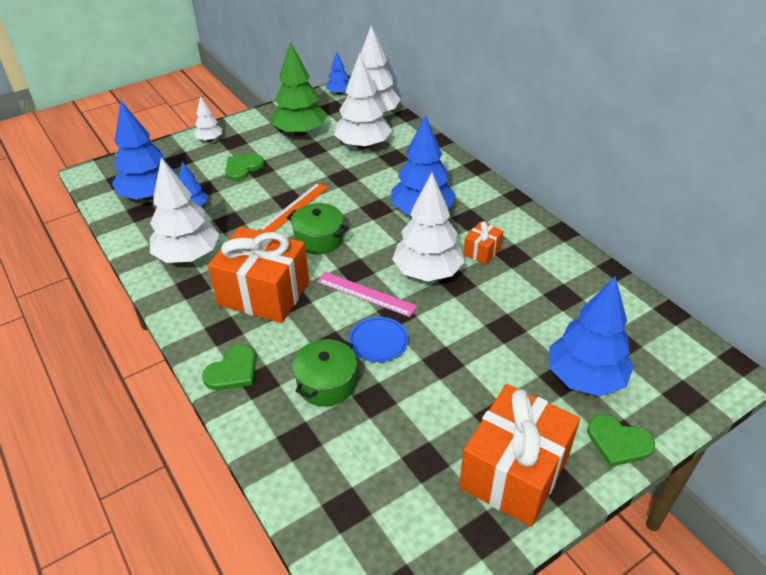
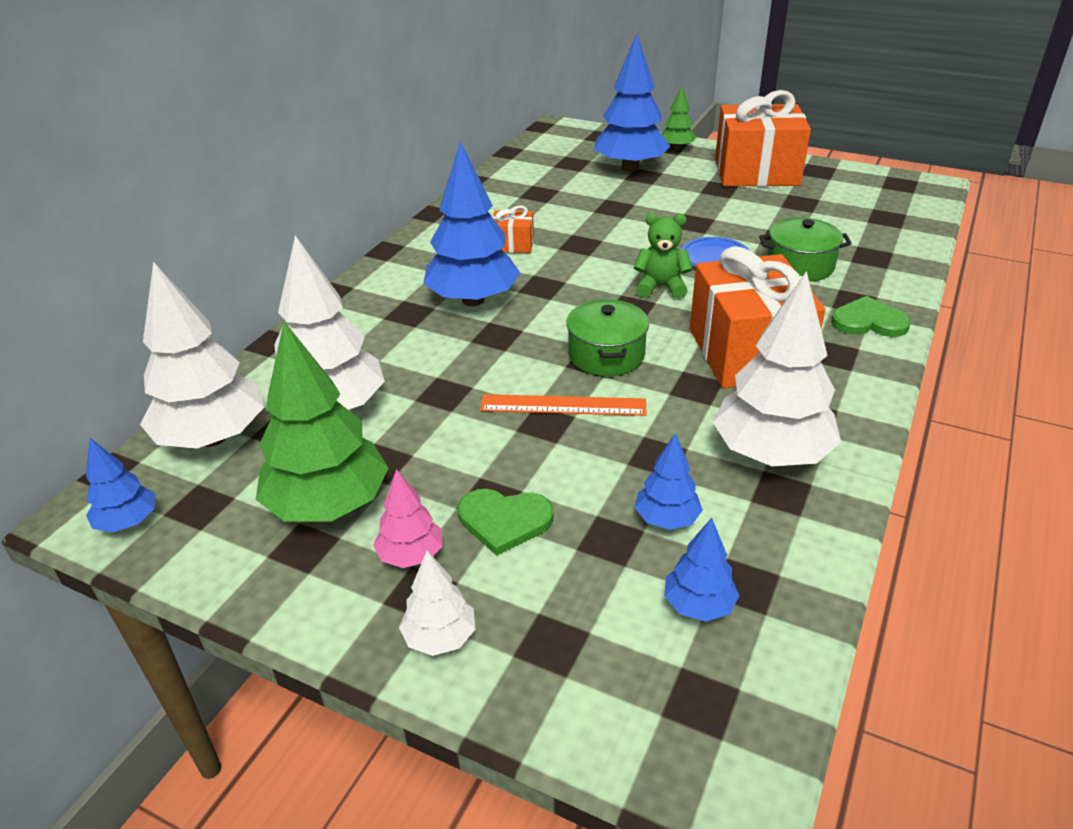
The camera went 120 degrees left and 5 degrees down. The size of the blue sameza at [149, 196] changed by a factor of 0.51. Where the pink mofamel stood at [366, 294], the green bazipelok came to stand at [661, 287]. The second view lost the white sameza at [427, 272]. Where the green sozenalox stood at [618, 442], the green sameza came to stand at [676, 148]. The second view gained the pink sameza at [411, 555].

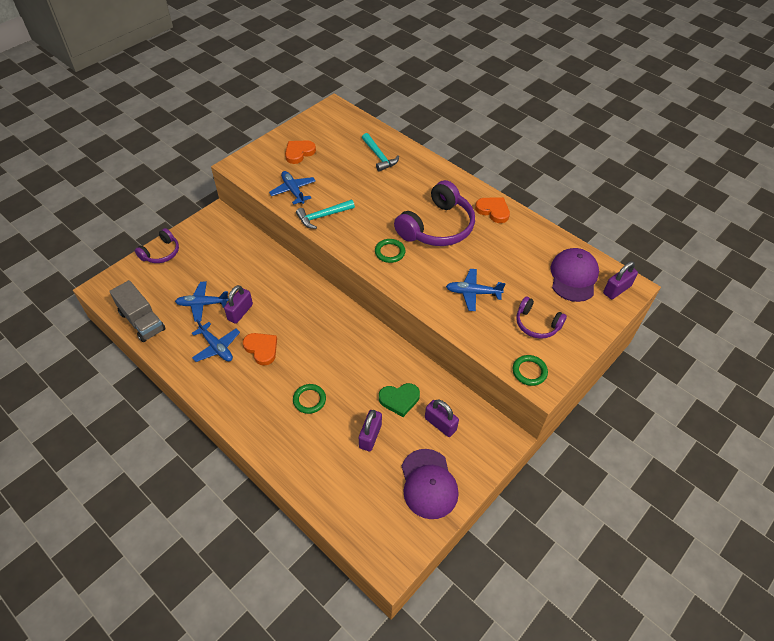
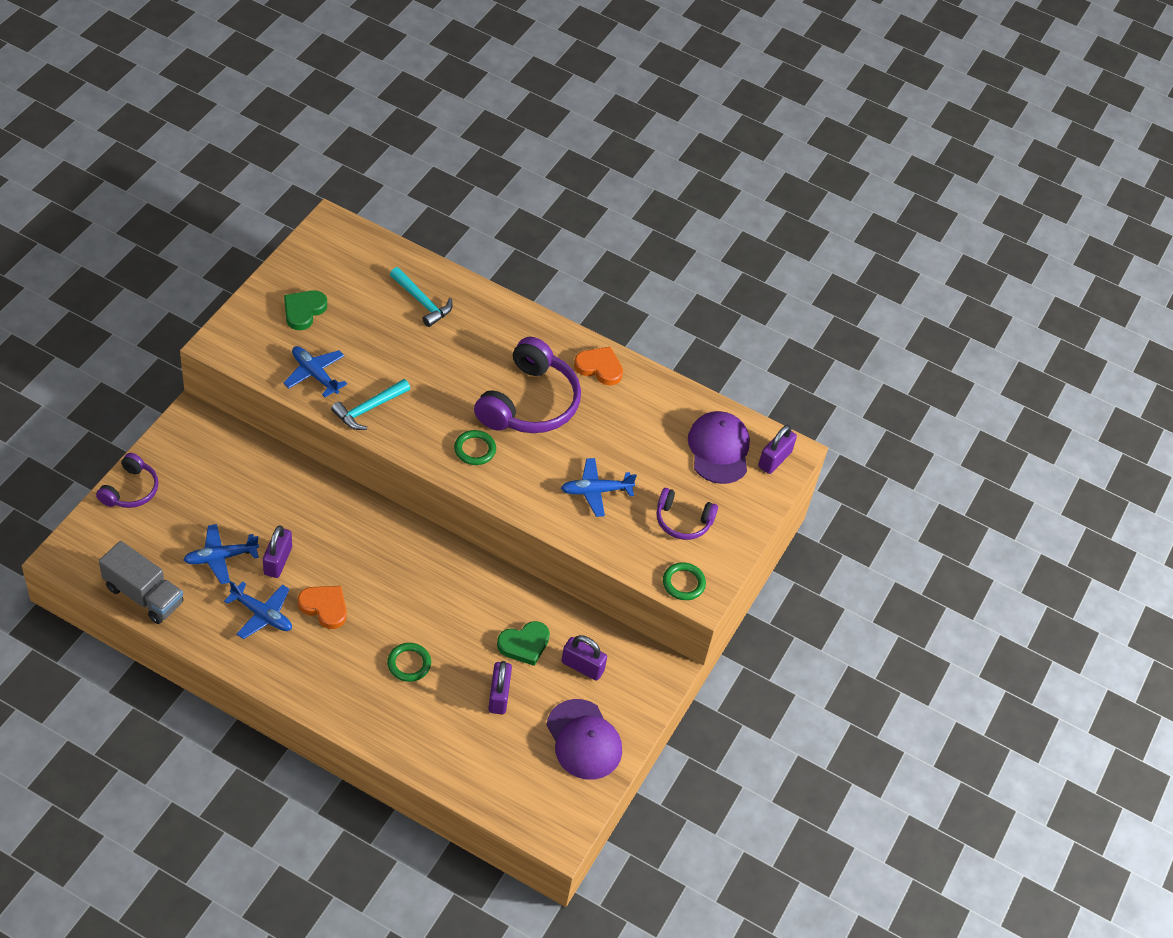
The camera went 20 degrees left and 0 degrees up. What was the orange sozenalox at [299, 153] turned into the green sozenalox at [303, 311].

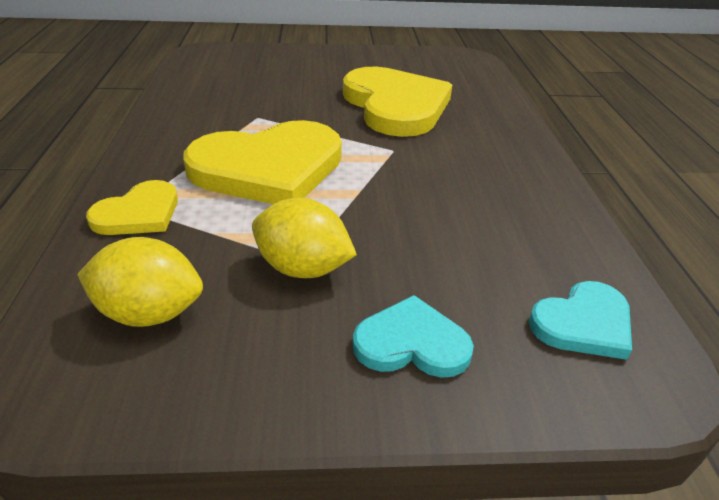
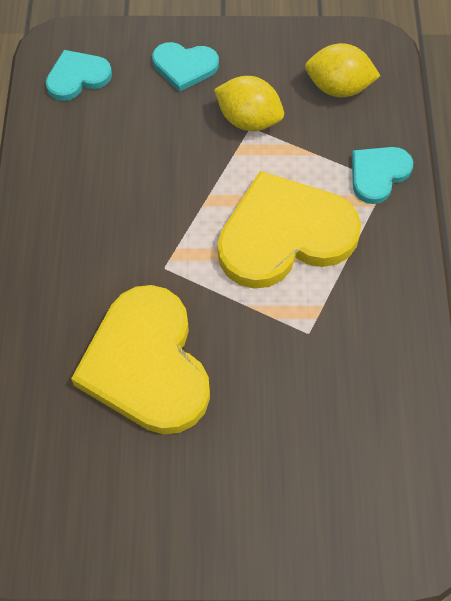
The camera went 175 degrees left and 25 degrees up. What was the yellow sozenalox at [139, 213] turned into the turquoise sozenalox at [378, 174].

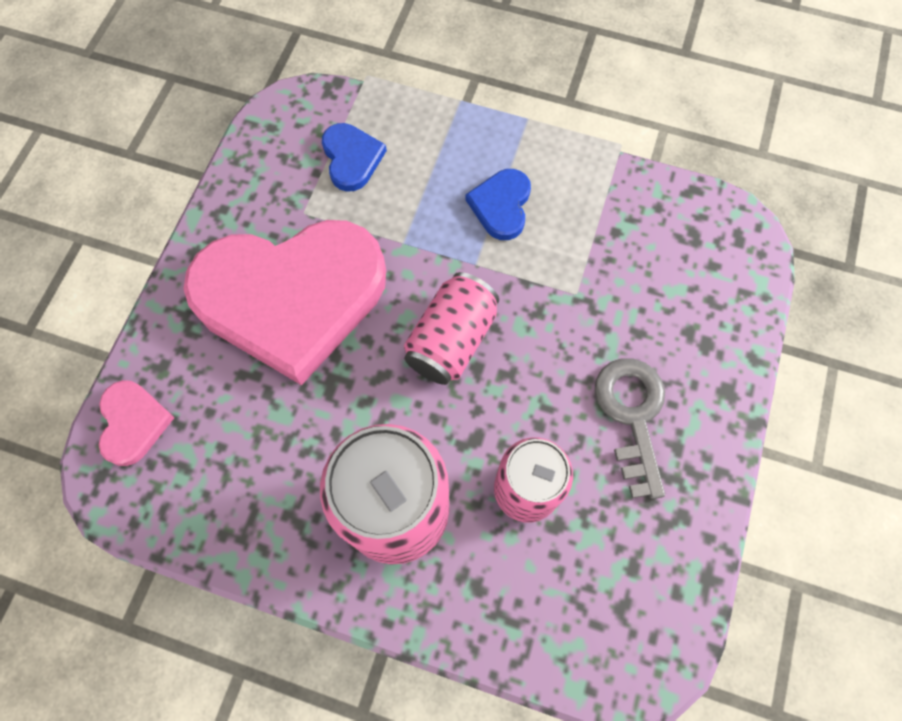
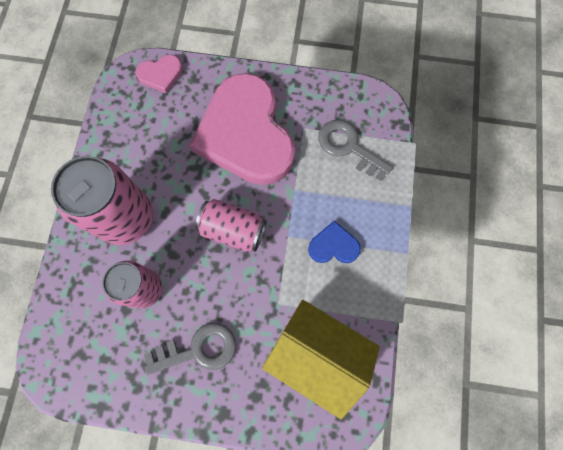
The camera went 80 degrees right and 5 degrees up. Where the blue sozenalox stood at [351, 158], the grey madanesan came to stand at [348, 147]. The second view gained the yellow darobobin at [317, 355].

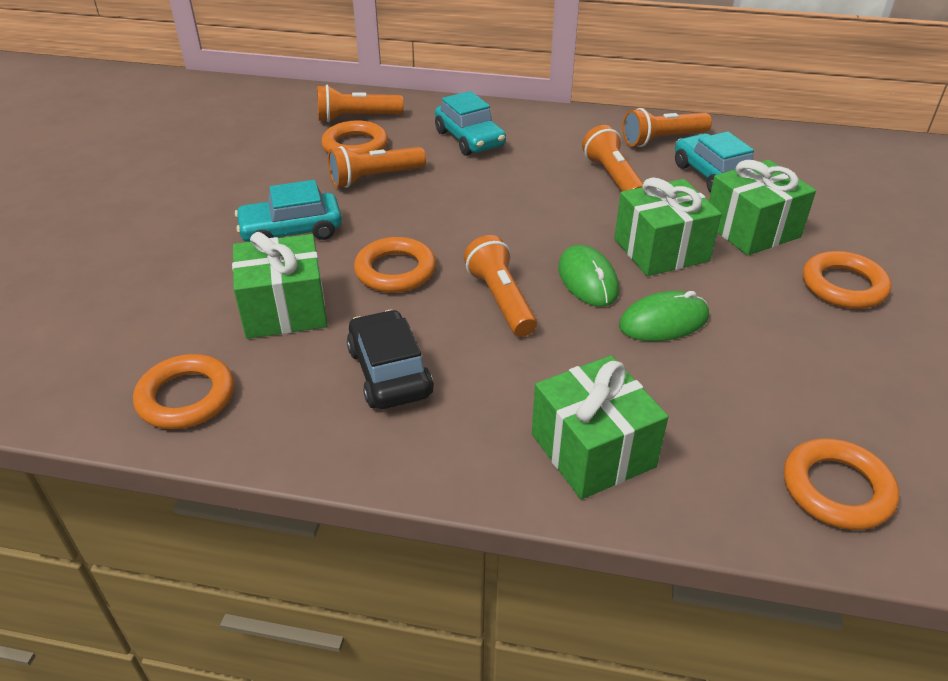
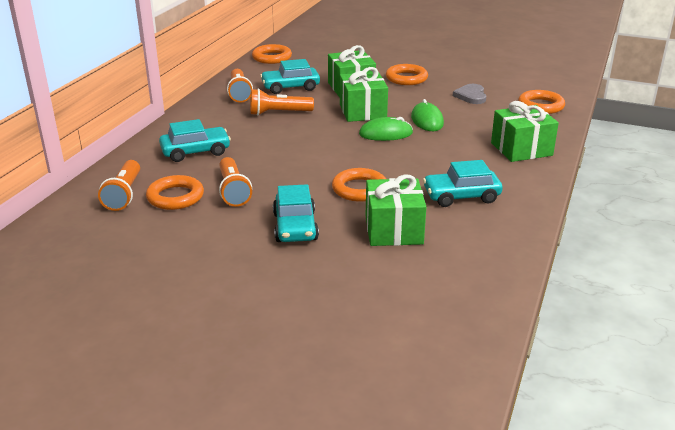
The camera went 80 degrees left and 10 degrees down. The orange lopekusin ended up elsewhere, having gone from [186, 397] to [272, 57]. What was the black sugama at [389, 372] turned into the turquoise sugama at [461, 196]. The second view lost the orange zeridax at [501, 300]. The second view gained the grey sozenalox at [471, 96].

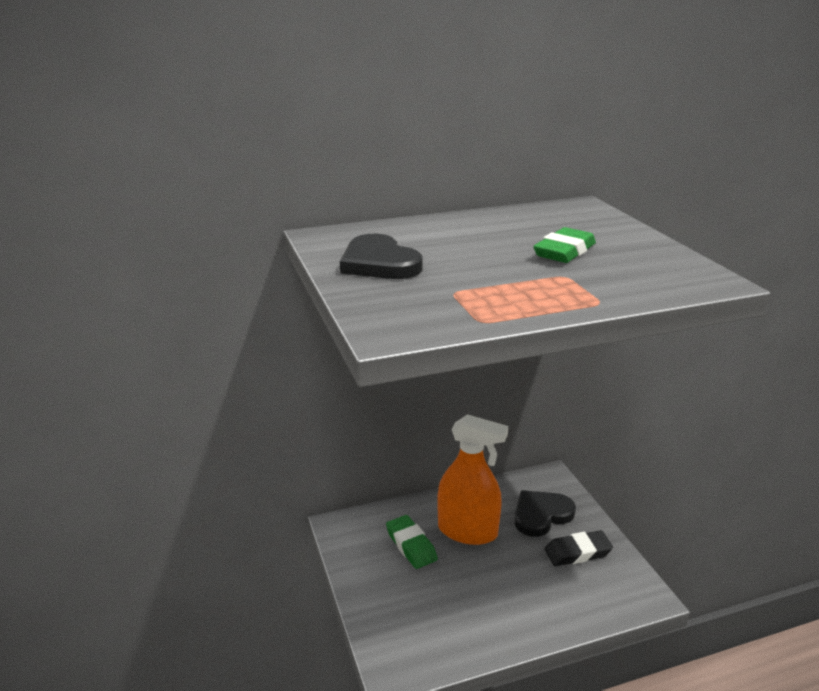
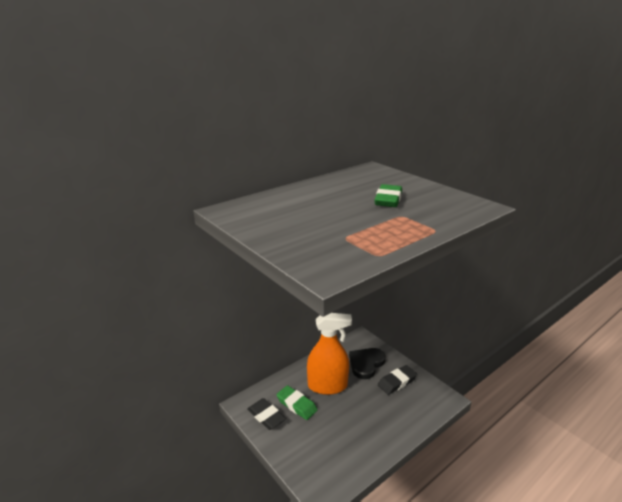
The camera went 20 degrees left and 0 degrees up. The second view lost the black sozenalox at [379, 263]. The second view gained the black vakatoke at [266, 416].

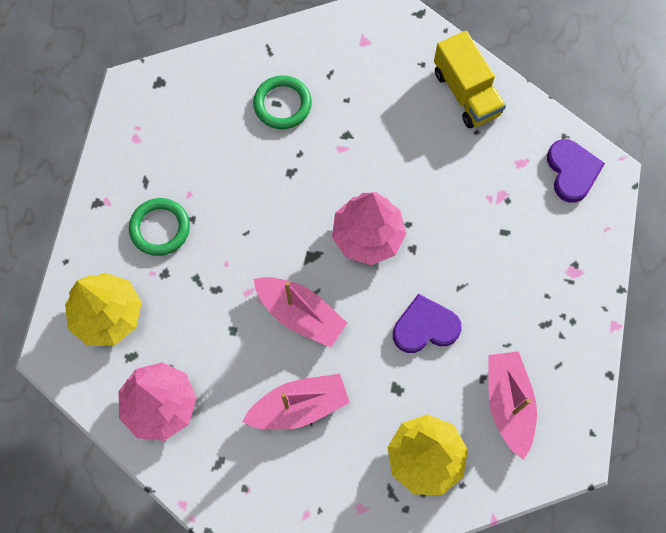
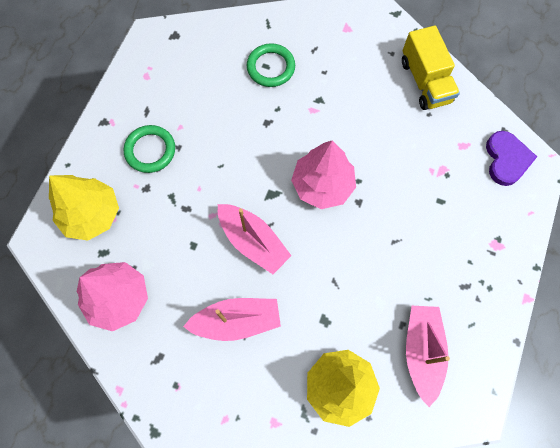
The camera went 10 degrees right and 0 degrees up. The second view lost the purple sozenalox at [425, 327].

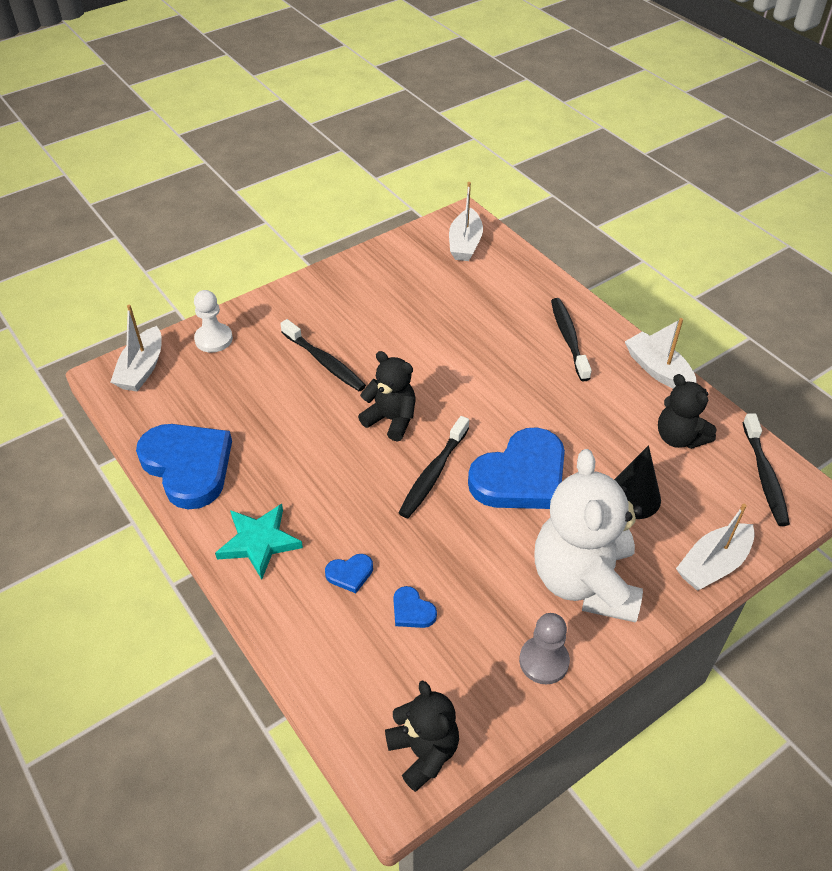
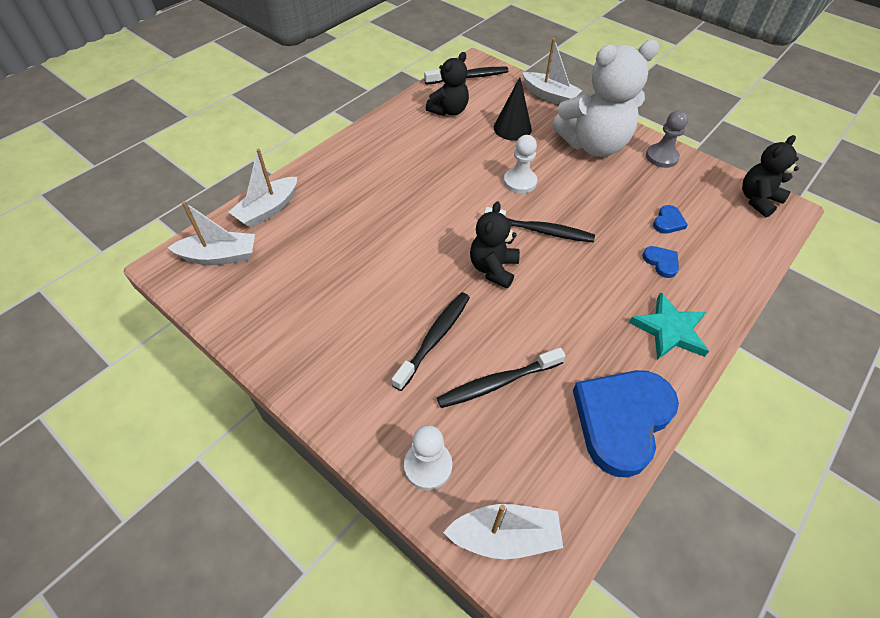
The camera went 105 degrees left and 5 degrees up. Where the blue sozenalox stood at [521, 476], the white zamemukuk came to stand at [520, 182]. The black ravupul ended up elsewhere, having gone from [568, 338] to [497, 383]. The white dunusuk ended up elsewhere, having gone from [658, 370] to [268, 210].

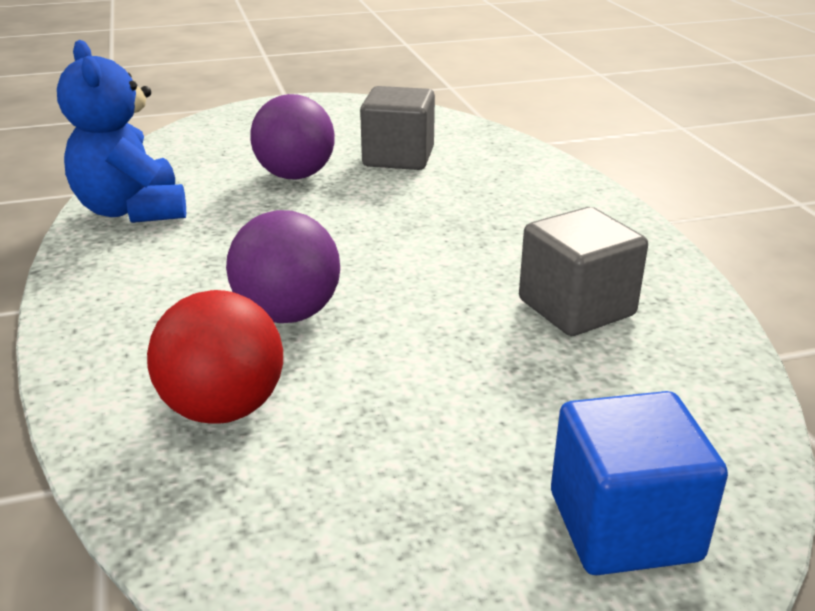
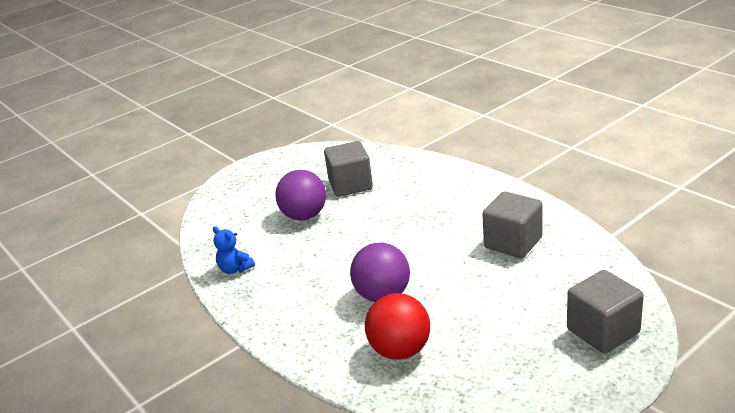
The camera went 20 degrees left and 0 degrees up. The size of the blue bazipelok at [132, 210] changed by a factor of 0.51. What was the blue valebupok at [624, 526] turned into the grey valebupok at [603, 331].

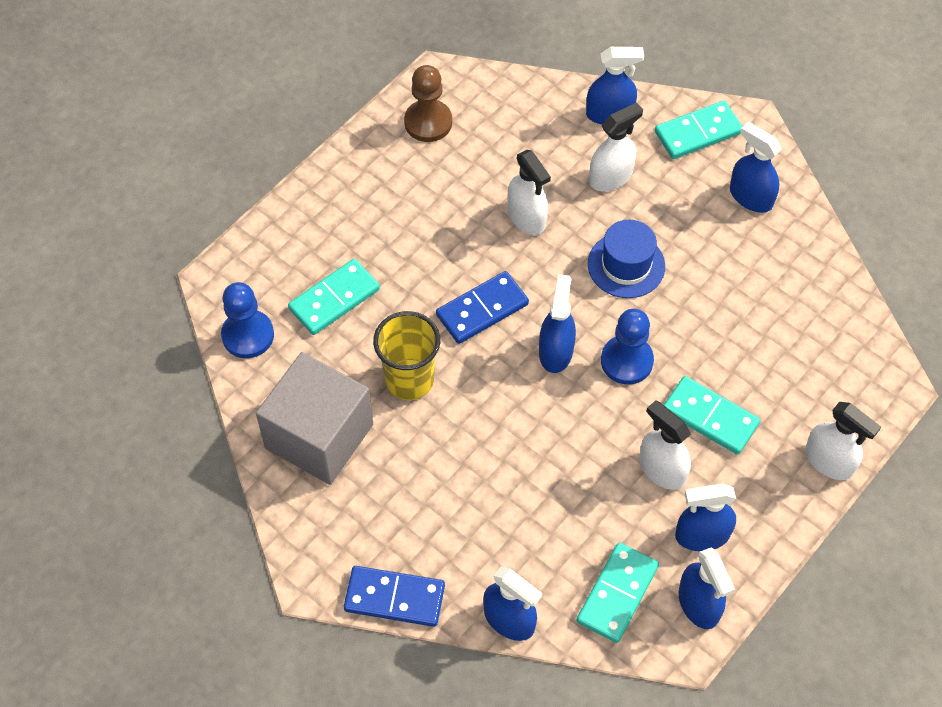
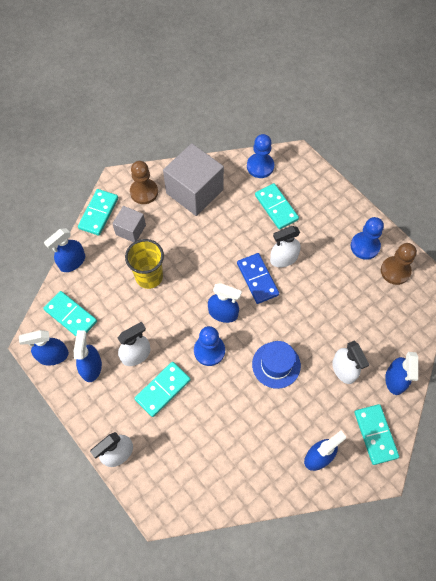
The camera went 100 degrees right and 5 degrees up. What was the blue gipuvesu at [394, 598] turned into the turquoise gipuvesu at [98, 213]. The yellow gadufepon ended up elsewhere, having gone from [409, 380] to [149, 277]. The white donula ended up elsewhere, having gone from [527, 217] to [283, 258]. The second view gained the grey valebupok at [130, 230]. The second view gained the brown zamemukuk at [144, 192]. The second view gained the blue zamemukuk at [365, 246].

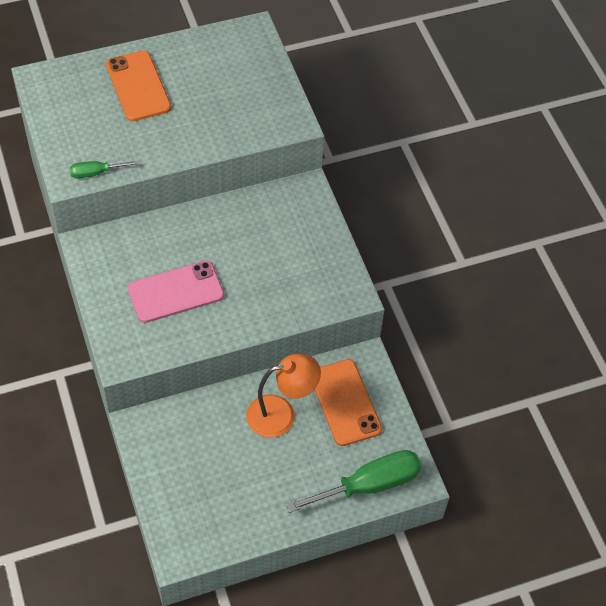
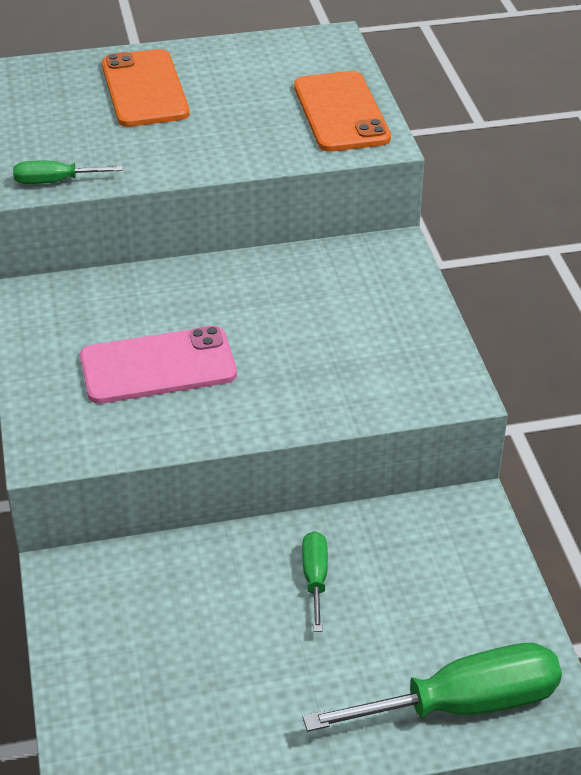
The camera went 10 degrees right and 15 degrees down. Where the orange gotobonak stood at [281, 414], the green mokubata came to stand at [315, 578]. The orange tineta ended up elsewhere, having gone from [345, 402] to [341, 112].

